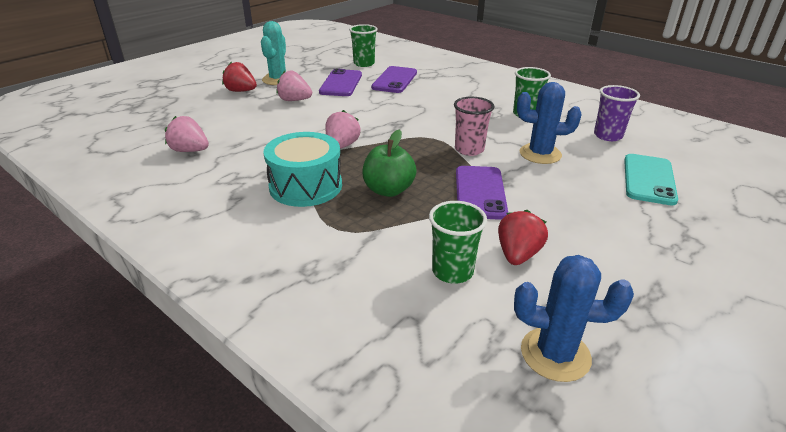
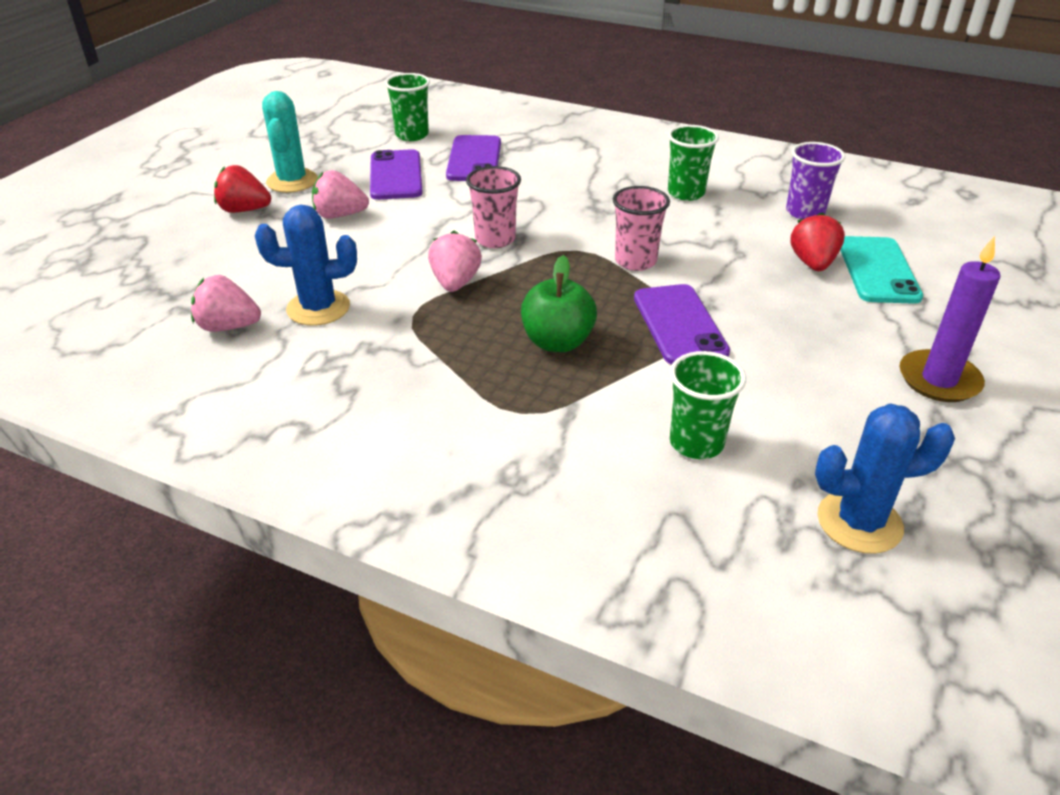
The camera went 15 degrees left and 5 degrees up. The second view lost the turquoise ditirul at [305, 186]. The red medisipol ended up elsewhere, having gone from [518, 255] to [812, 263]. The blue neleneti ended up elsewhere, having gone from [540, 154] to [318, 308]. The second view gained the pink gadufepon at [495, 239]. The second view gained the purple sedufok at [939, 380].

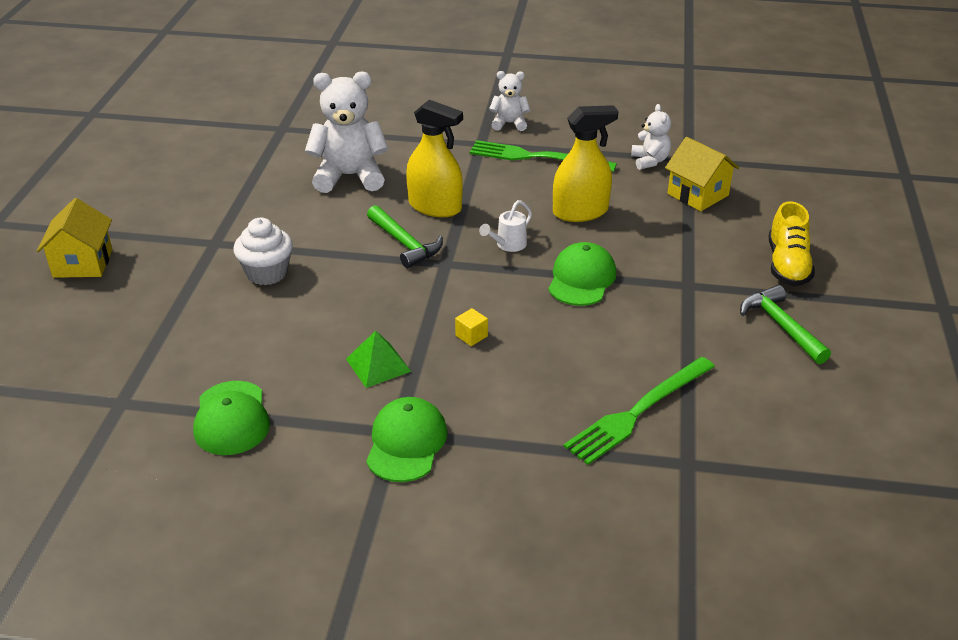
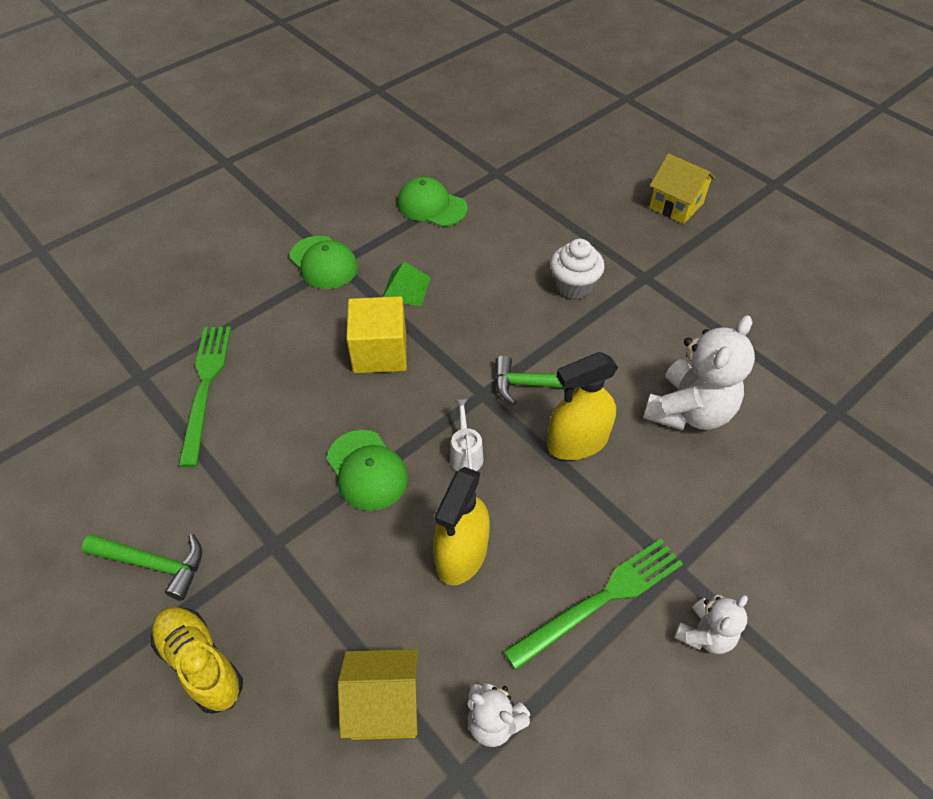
The camera went 130 degrees right and 15 degrees up. The size of the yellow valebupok at [471, 336] changed by a factor of 2.48.

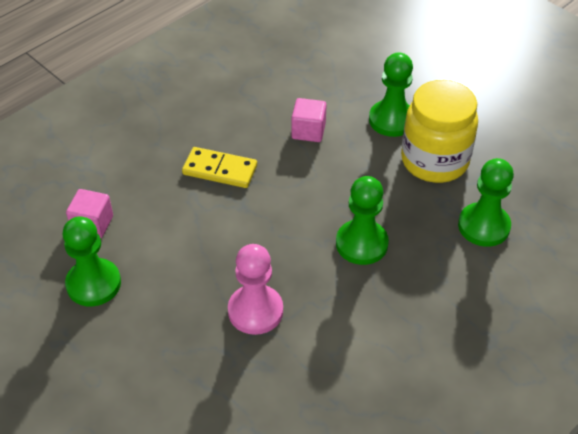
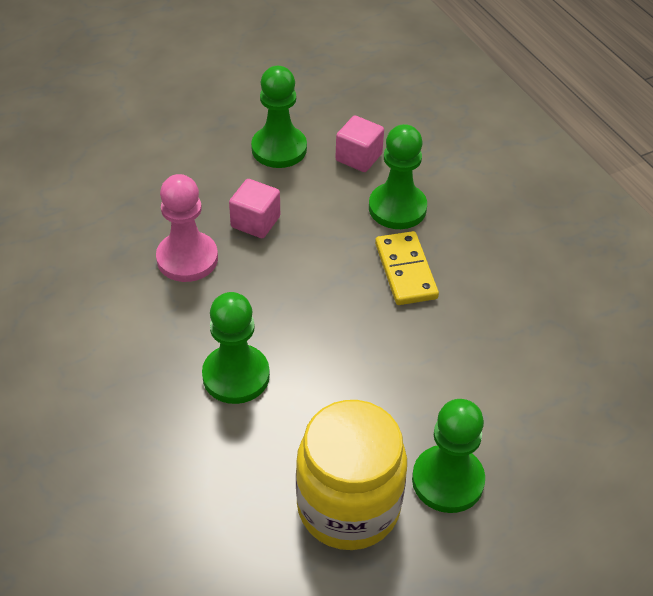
The camera went 105 degrees right and 0 degrees up. The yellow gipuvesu at [220, 170] ended up facing another way, 45 degrees counterclockwise from before. The pink valebupok ended up elsewhere, having gone from [308, 131] to [255, 222]. The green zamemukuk ended up elsewhere, having gone from [483, 226] to [397, 208].

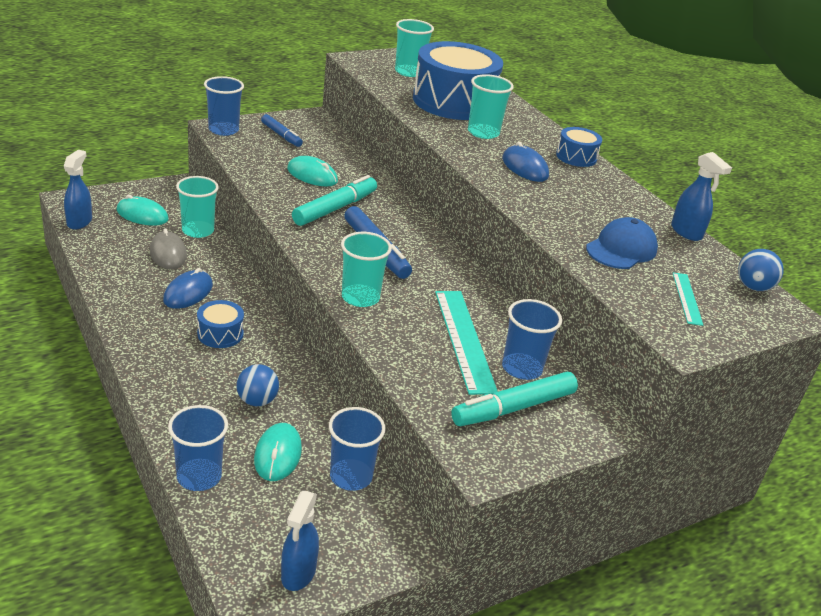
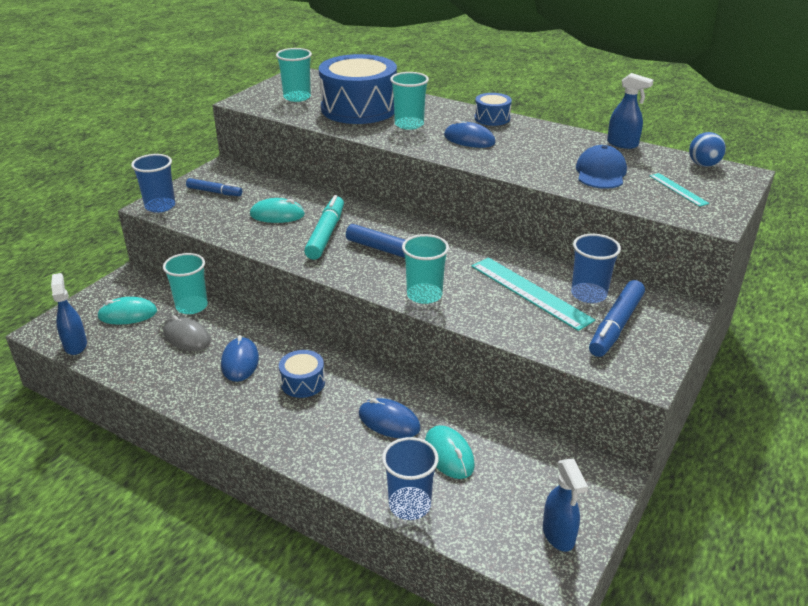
The camera went 25 degrees left and 0 degrees up. Where the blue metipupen stood at [257, 401], the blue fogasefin came to stand at [389, 421]. The second view lost the blue gadufepon at [351, 476]. What was the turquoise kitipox at [514, 408] turned into the blue kitipox at [616, 325].

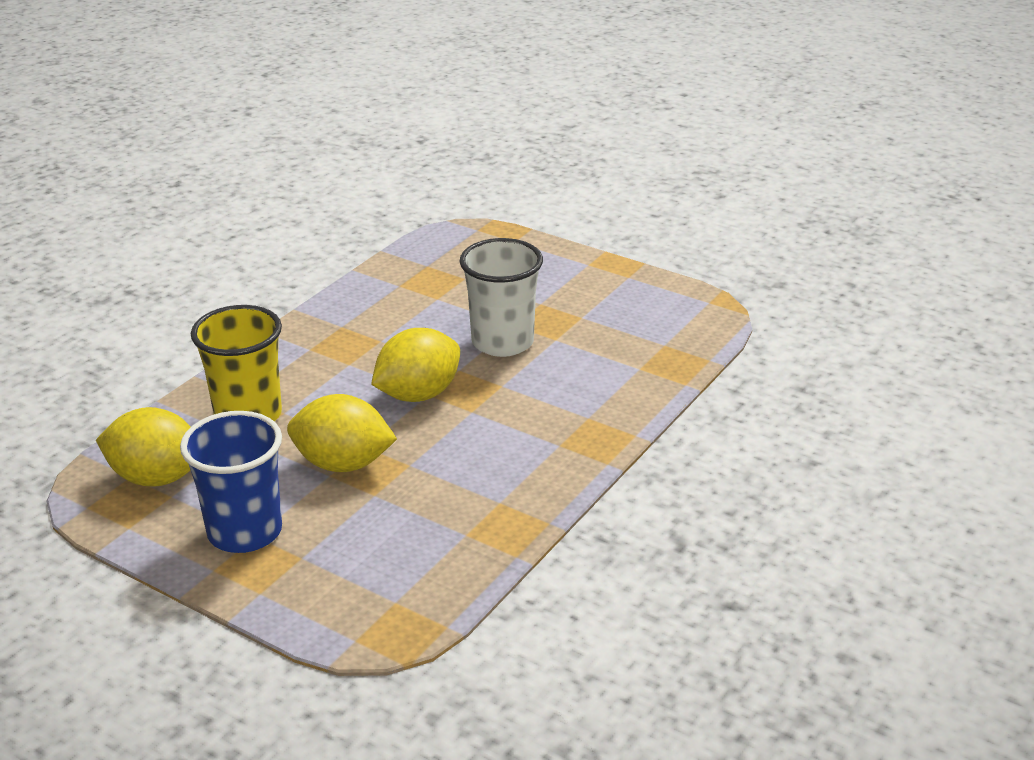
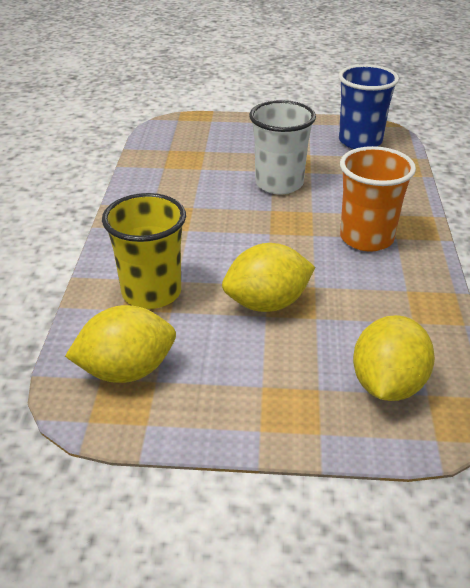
The camera went 30 degrees left and 5 degrees up. The blue gadufepon ended up elsewhere, having gone from [245, 532] to [360, 141]. The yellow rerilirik ended up elsewhere, having gone from [418, 394] to [387, 384]. The second view gained the orange gadufepon at [366, 238].

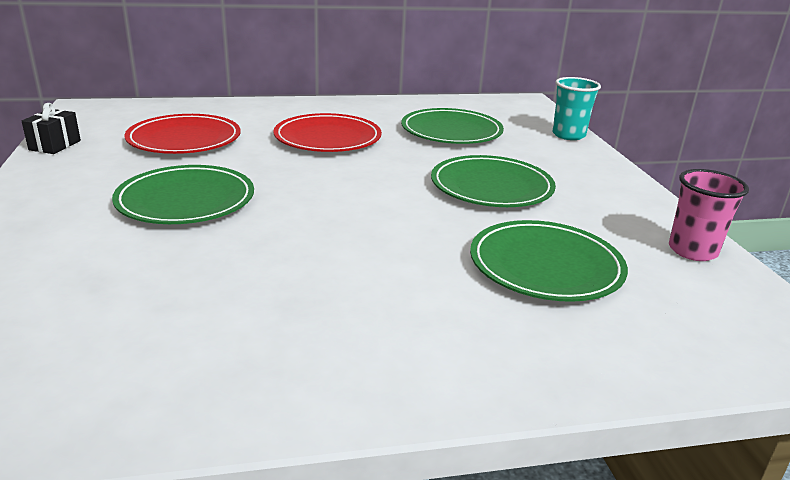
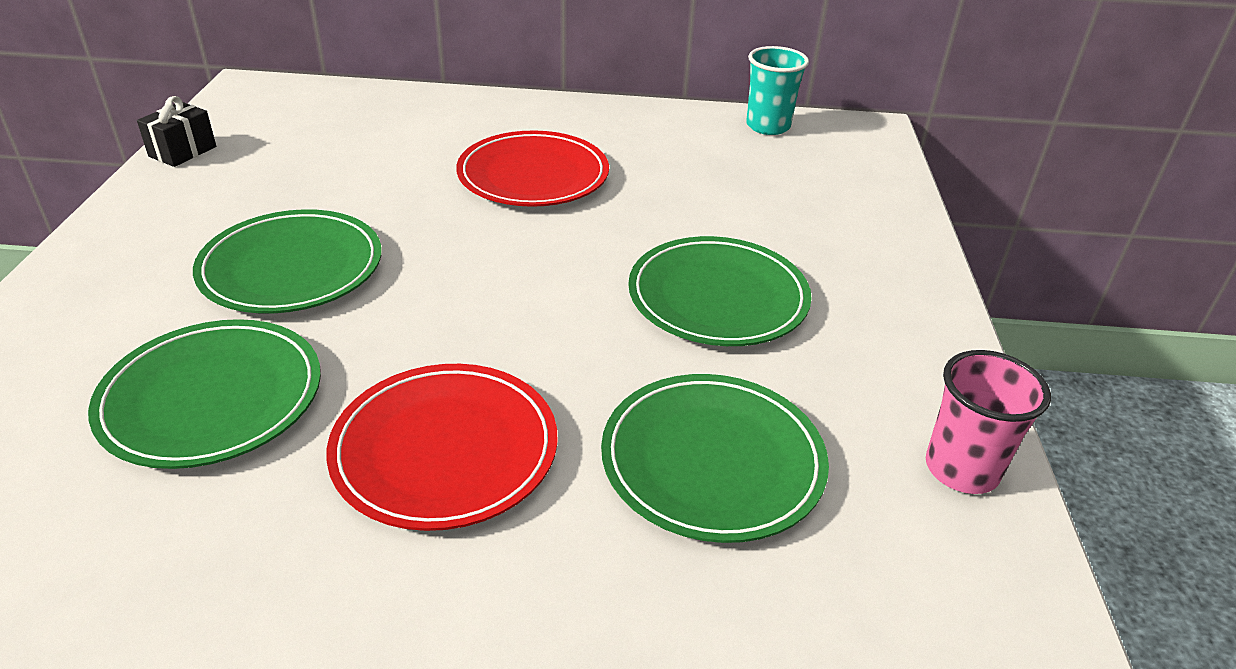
The camera went 15 degrees right and 10 degrees up. The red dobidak ended up elsewhere, having gone from [184, 139] to [445, 450]. The green dobidak ended up elsewhere, having gone from [451, 131] to [212, 398]. The turquoise gadufepon ended up elsewhere, having gone from [568, 135] to [768, 126].

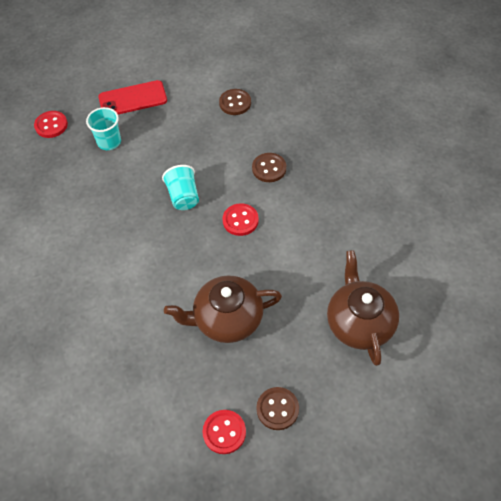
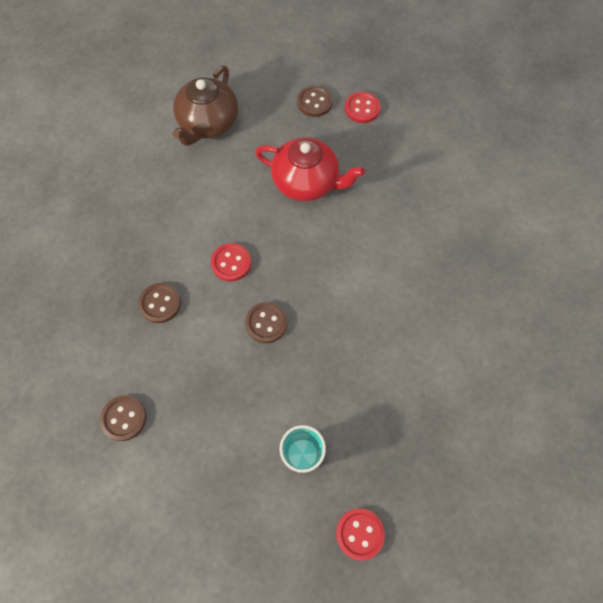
The camera went 150 degrees left and 10 degrees up. The second view lost the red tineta at [133, 99]. Where the turquoise gadufepon stood at [183, 196], the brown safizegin came to stand at [266, 323]. What was the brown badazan at [227, 319] turned into the red badazan at [307, 182].

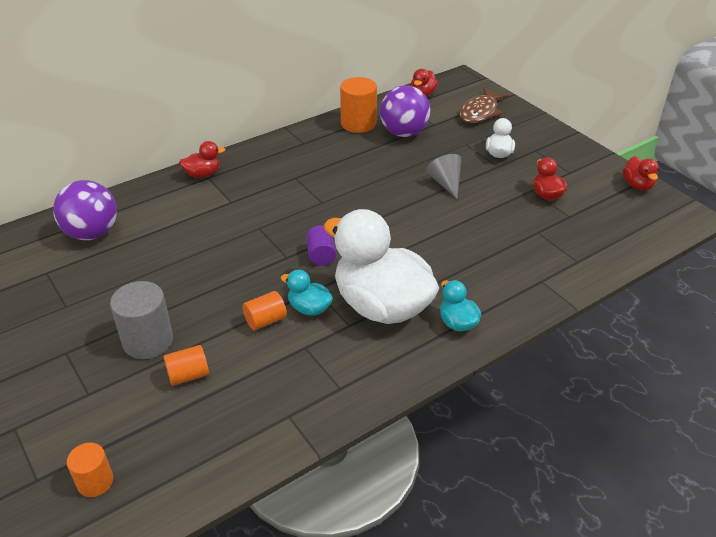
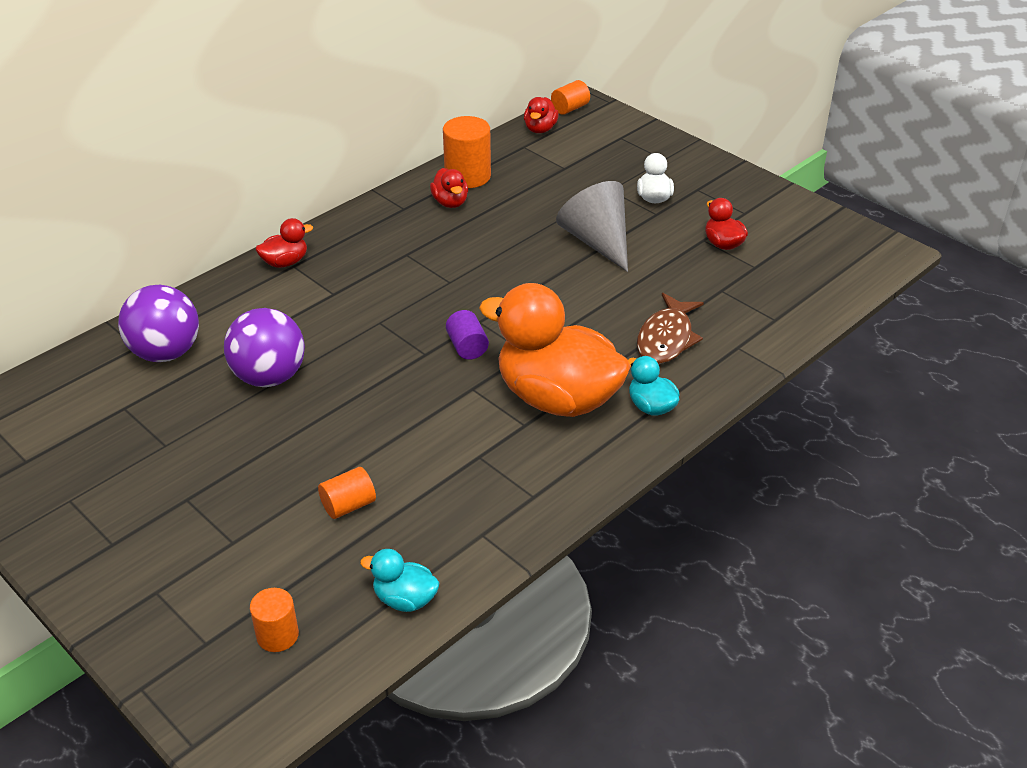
The camera went 10 degrees left and 0 degrees up. The second view lost the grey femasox at [148, 341]. The orange femasox ended up elsewhere, having gone from [265, 320] to [570, 108]. The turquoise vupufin ended up elsewhere, having gone from [309, 308] to [405, 599]. What was the white vupufin at [381, 306] turned into the orange vupufin at [557, 398]. The purple metipupen ended up elsewhere, having gone from [404, 133] to [269, 377]. The size of the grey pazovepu at [445, 183] changed by a factor of 1.61. The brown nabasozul ended up elsewhere, having gone from [480, 112] to [666, 338]. The red vupufin ended up elsewhere, having gone from [637, 185] to [450, 202].

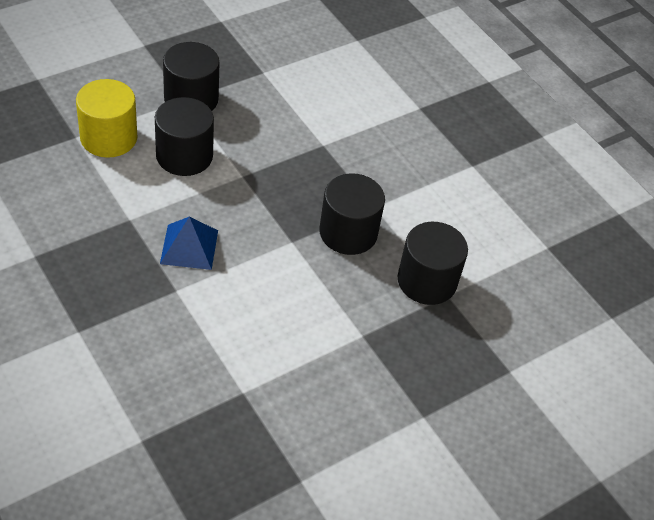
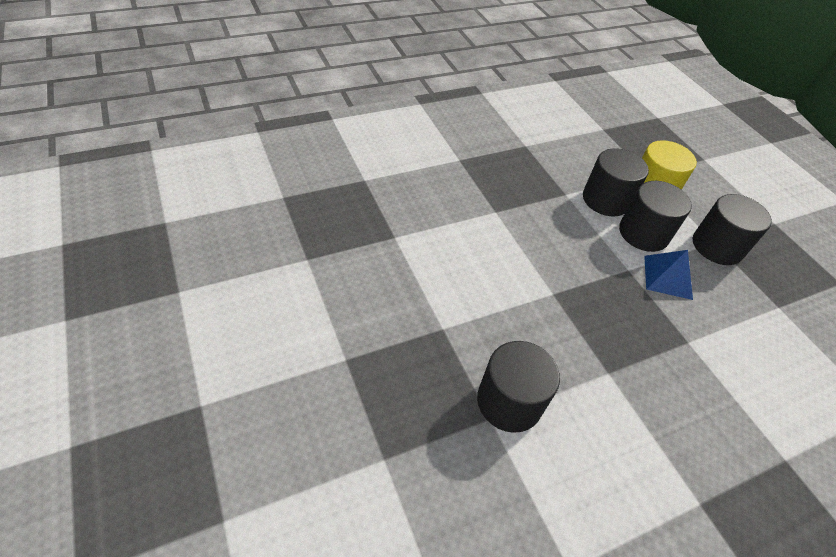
The camera went 100 degrees right and 0 degrees up. The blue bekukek ended up elsewhere, having gone from [189, 247] to [667, 277]. The black femasox ended up elsewhere, having gone from [348, 232] to [606, 200].

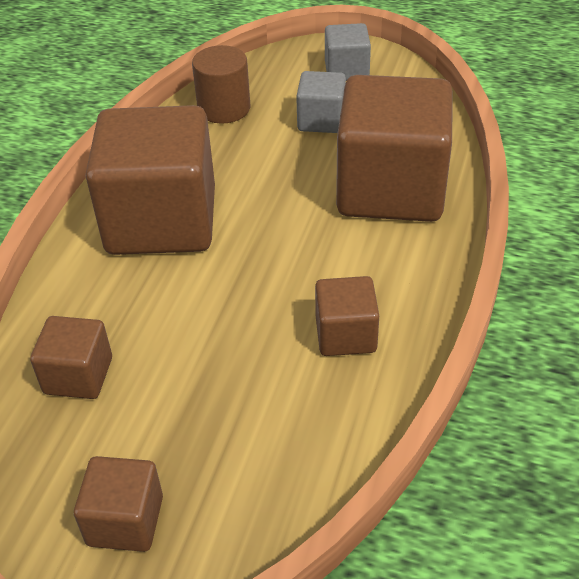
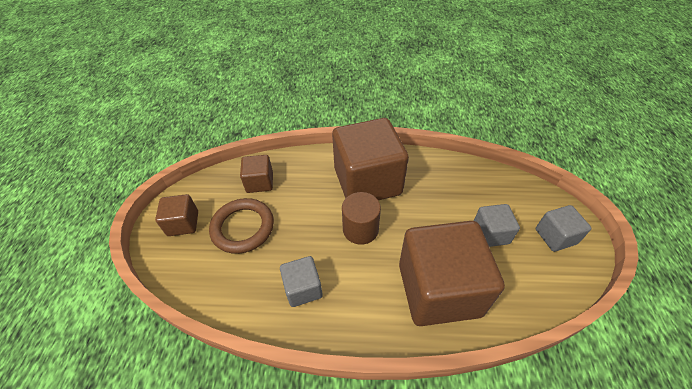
The camera went 75 degrees right and 5 degrees up. The brown femasox ended up elsewhere, having gone from [224, 108] to [360, 229]. What was the brown valebupok at [345, 335] turned into the grey valebupok at [303, 288]. The second view gained the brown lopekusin at [243, 228].

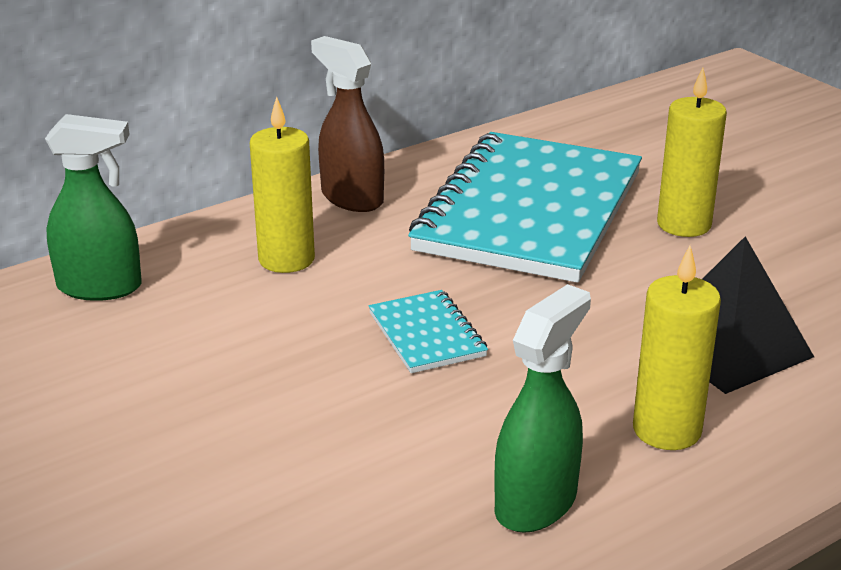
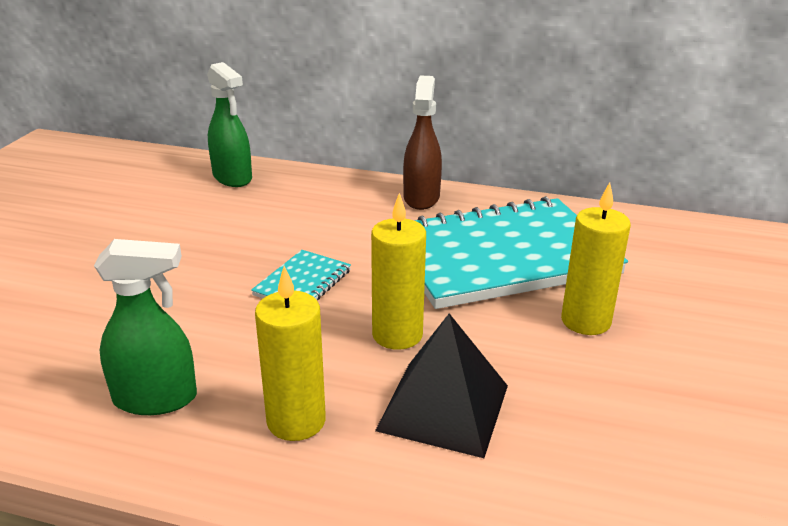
The camera went 50 degrees right and 0 degrees up. The yellow sedufok ended up elsewhere, having gone from [286, 259] to [397, 335].

